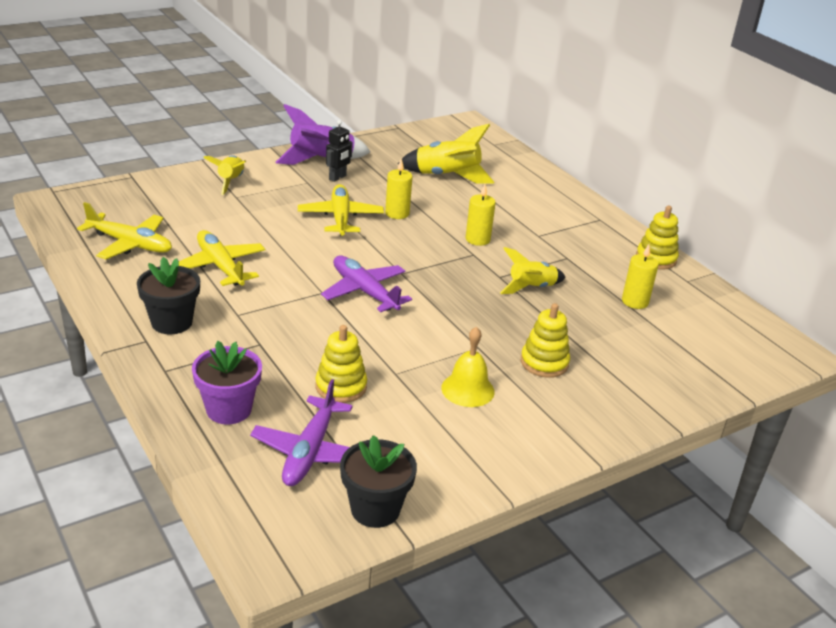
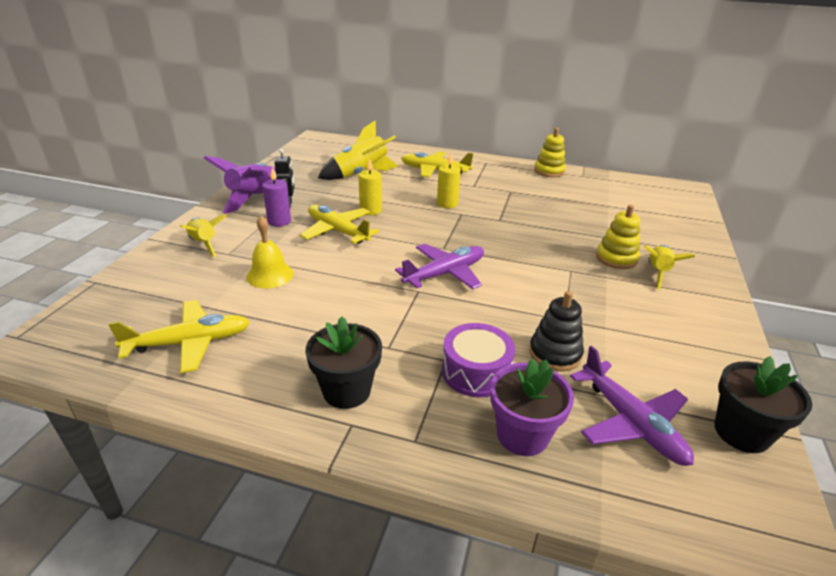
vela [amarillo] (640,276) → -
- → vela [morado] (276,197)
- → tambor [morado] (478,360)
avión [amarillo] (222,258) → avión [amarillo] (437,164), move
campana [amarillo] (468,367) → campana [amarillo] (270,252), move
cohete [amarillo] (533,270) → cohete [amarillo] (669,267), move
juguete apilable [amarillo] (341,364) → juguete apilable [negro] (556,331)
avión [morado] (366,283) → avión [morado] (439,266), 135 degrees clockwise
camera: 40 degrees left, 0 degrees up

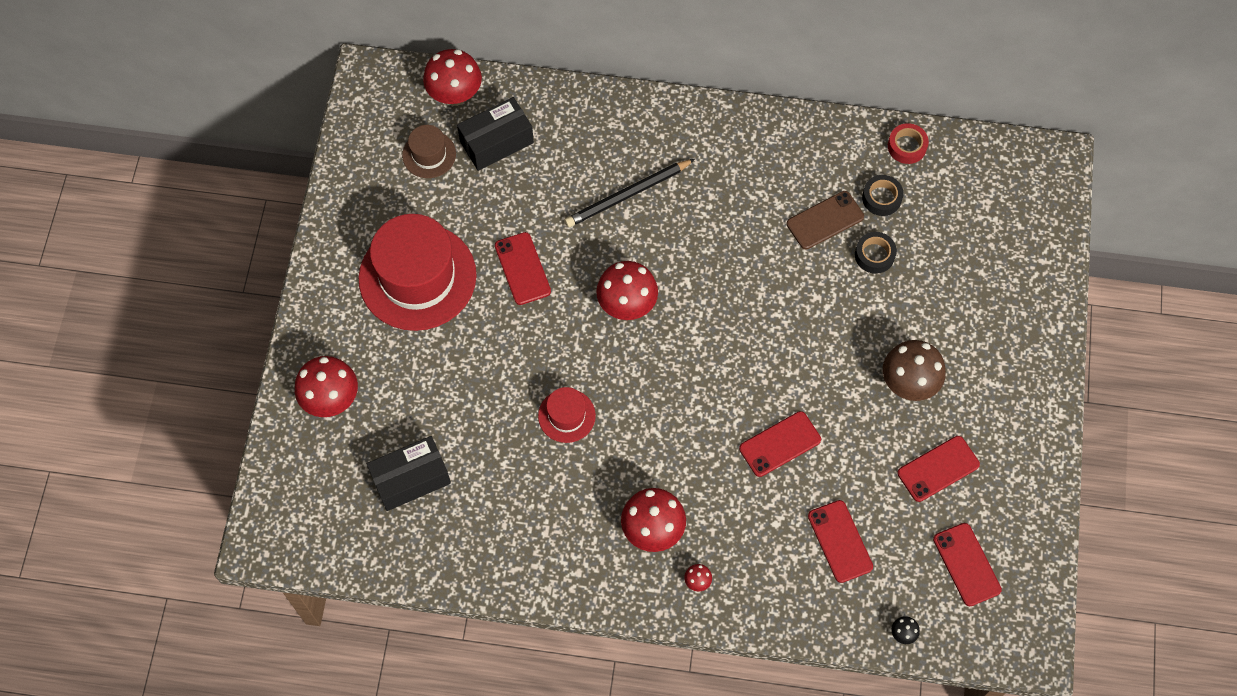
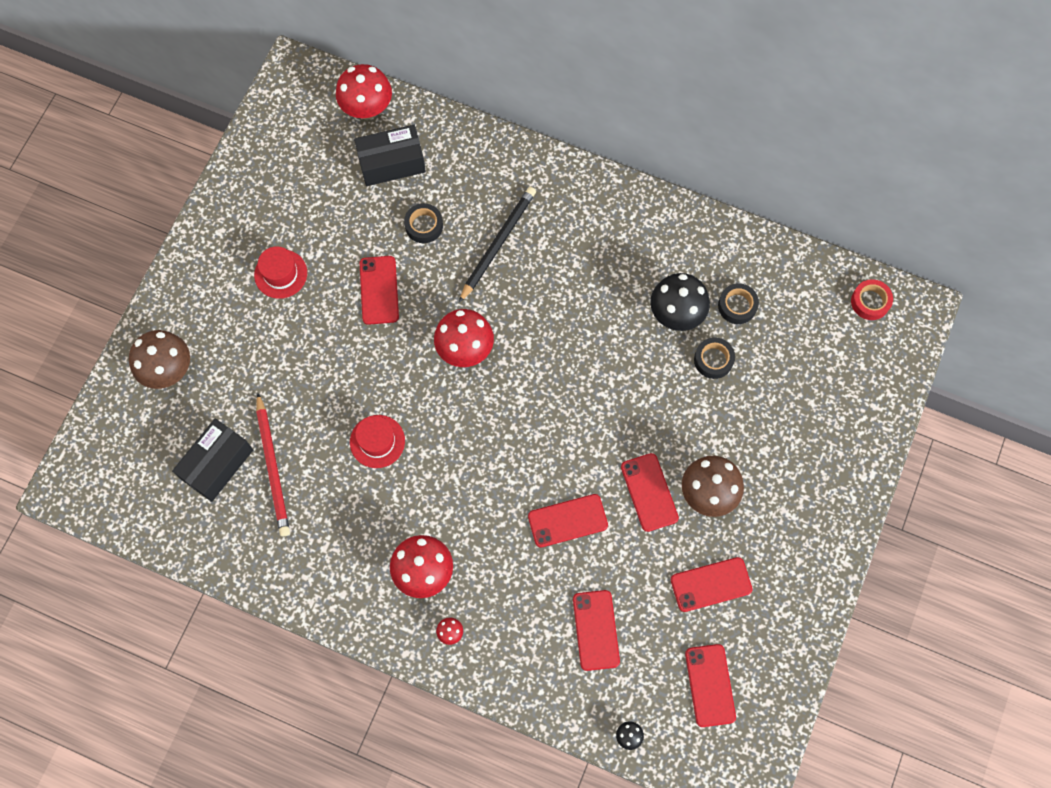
sombrero [marrón] (429,151) → -
- → lápiz [rojo] (273,464)
- → cinta adhesiva [negro] (423,223)
- → móvil [rojo] (650,492)
cinta adhesiva [rojo] (908,143) → cinta adhesiva [rojo] (872,299), move
móvil [marrón] (825,220) → seta [negro] (680,302)
seta [rojo] (326,386) → seta [marrón] (159,359)
caja [negro] (409,473) → caja [negro] (212,460), 45 degrees counterclockwise
lápiz [negro] (629,193) → lápiz [negro] (497,245), 135 degrees clockwise
sombrero [rojo] (417,272) → sombrero [rojo] (280,272), x0.47
camera: 15 degrees right, 5 degrees up

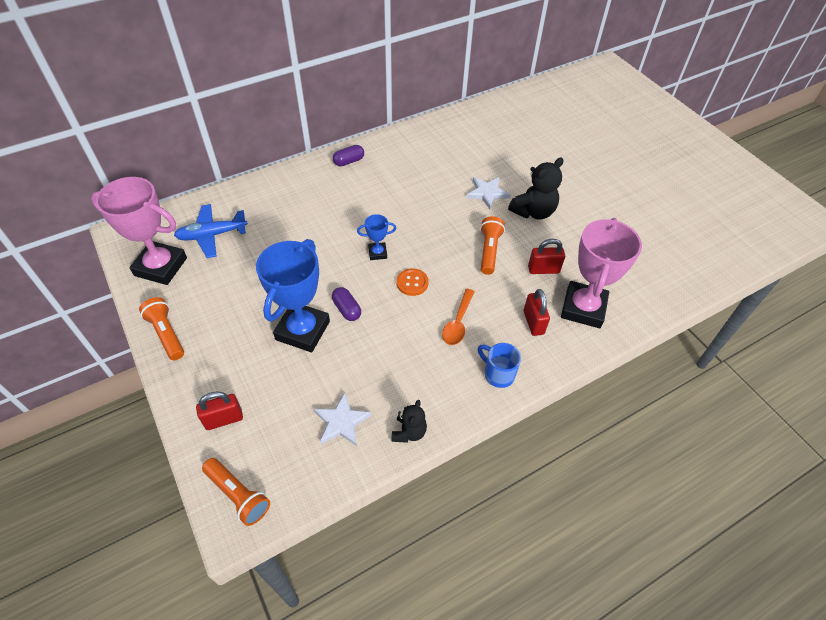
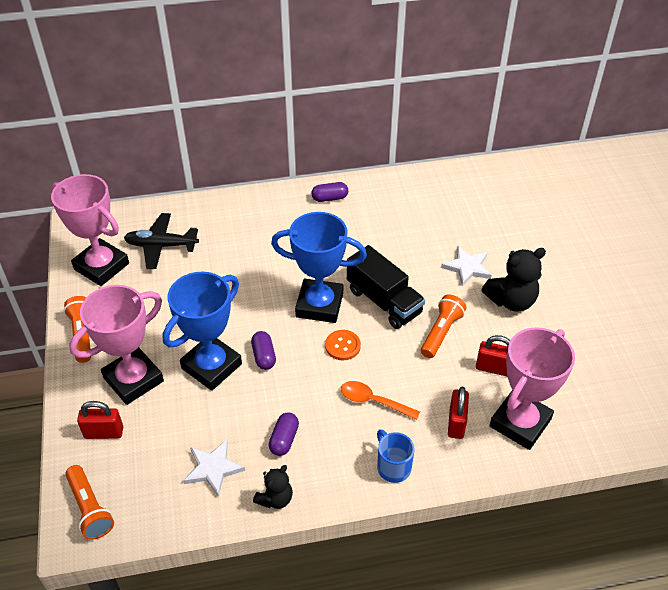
- → trofeo [rosa] (116,345)
- → cápsula [morado] (284,434)
- → camión [negro] (386,287)
avión [azul] (211,231) → avión [negro] (161,241)
cuchara [naranja] (458,317) → cuchara [naranja] (380,400), 75 degrees clockwise
trofeo [azul] (376,237) → trofeo [azul] (319,267), x2.16
camera: 20 degrees right, 5 degrees down

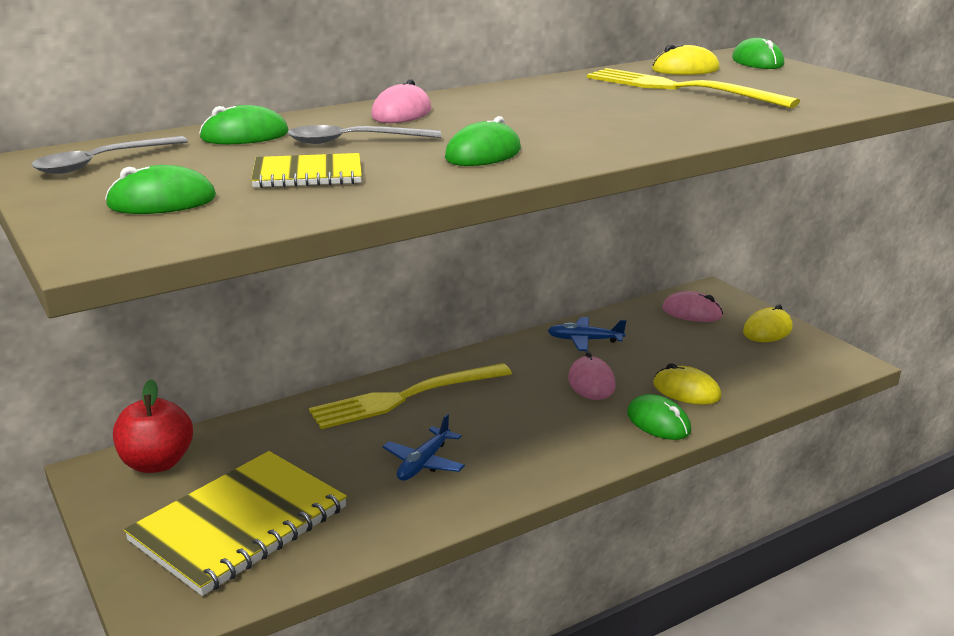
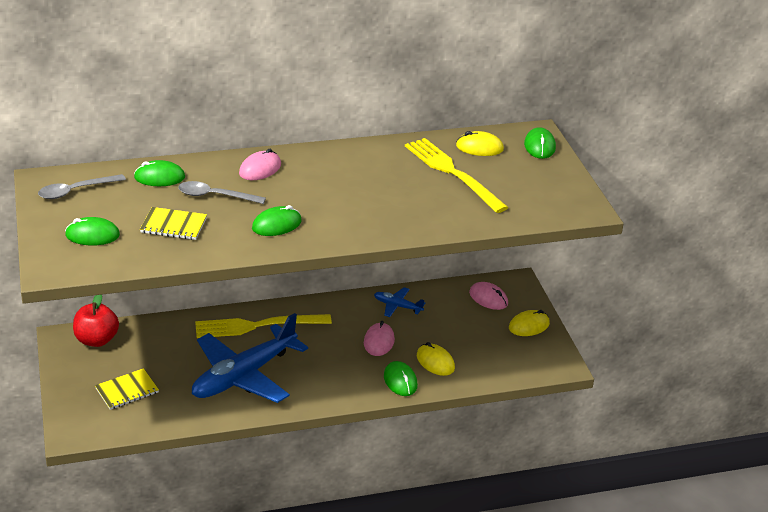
cuaderno [amarillo] (235,523) → cuaderno [amarillo] (127,389), x0.52
avión [azul] (424,447) → avión [azul] (250,358), x2.31
camera: 15 degrees right, 10 degrees up

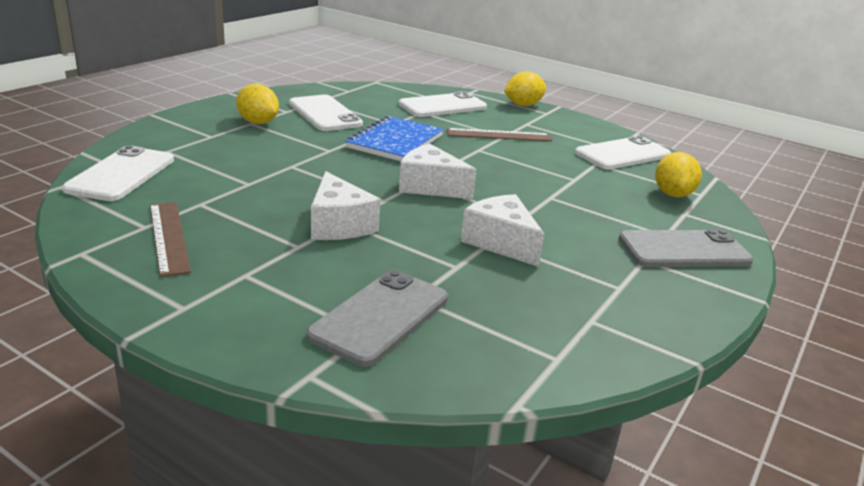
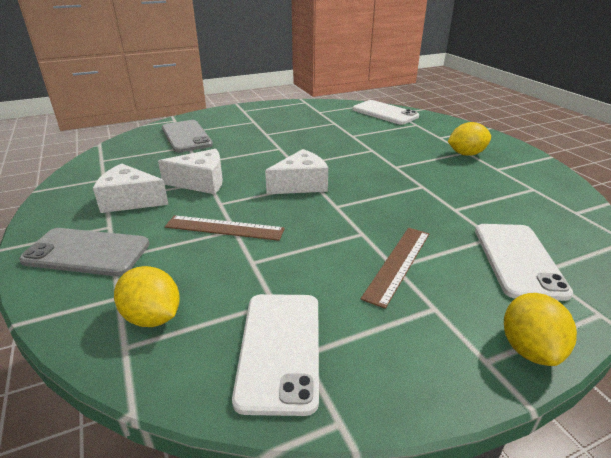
móvil [blanco] (326,113) → -
cuaderno [azul] (394,138) → -
regla [marrón] (170,239) → regla [marrón] (225,228), move
queso [blanco] (345,205) → queso [blanco] (131,188), move
móvil [gris] (686,248) → móvil [gris] (84,252), 75 degrees clockwise
camera: 125 degrees right, 5 degrees up

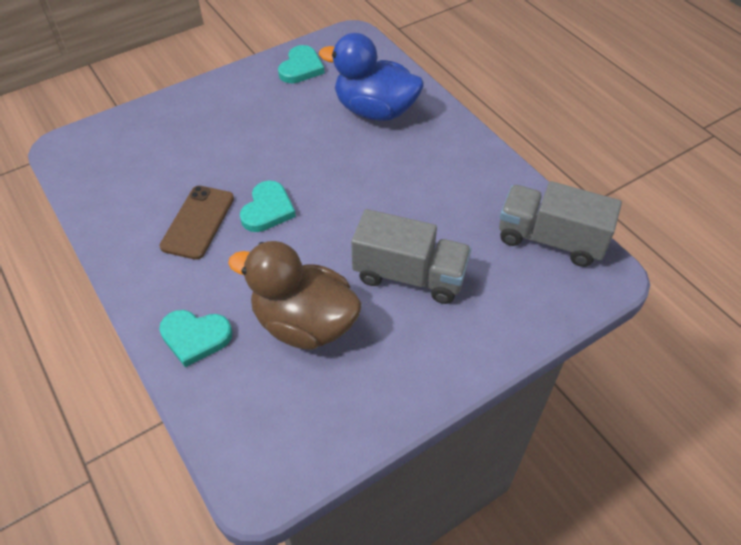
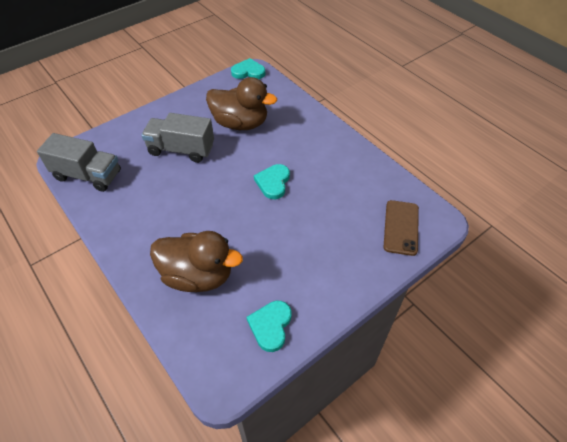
móvil [marrón] (196,223) → móvil [marrón] (401,228), move
corazón [turquesa] (195,338) → corazón [turquesa] (248,68), move
pato [azul] (371,77) → pato [marrón] (196,261)
camera: 175 degrees right, 0 degrees up

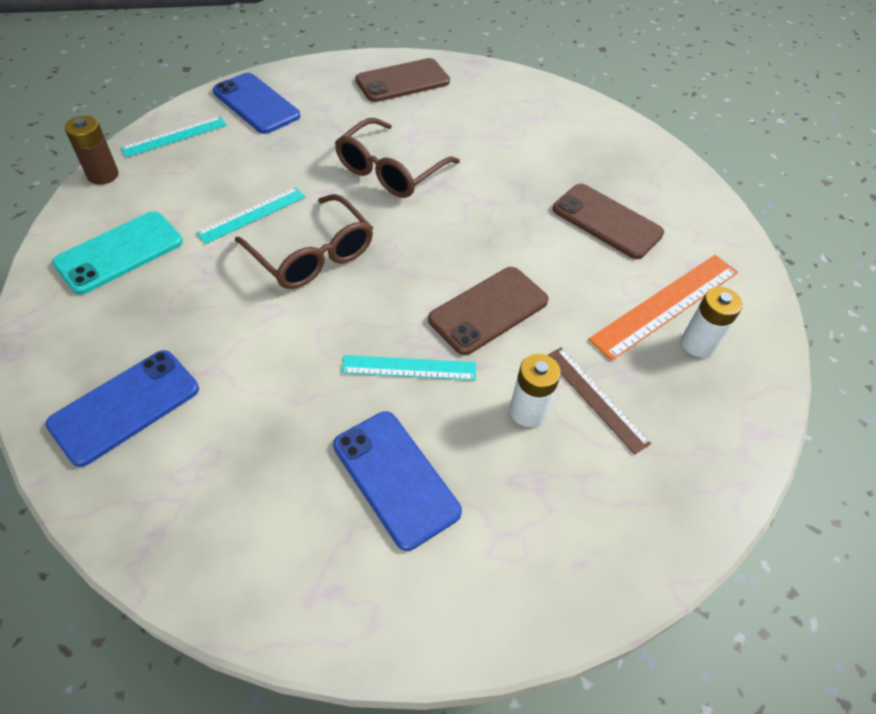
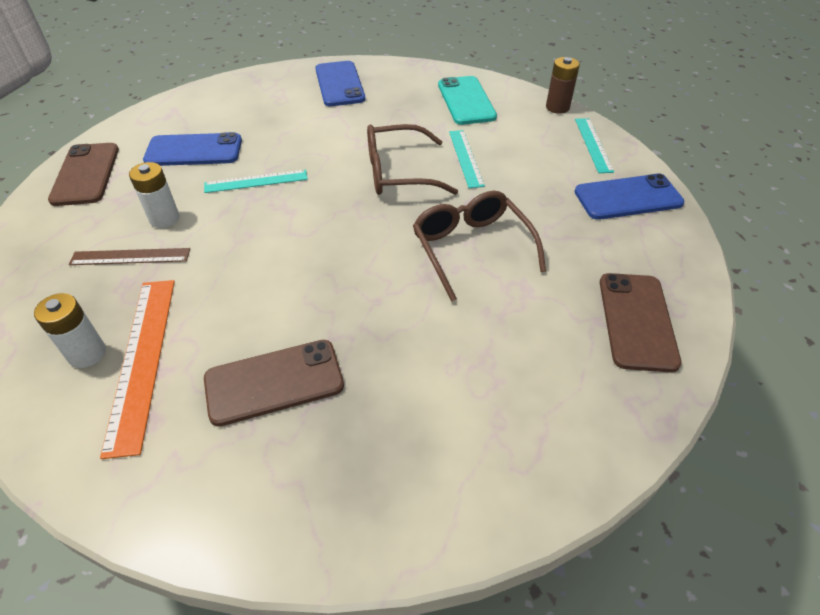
móvil [marrón] (488,311) → móvil [marrón] (83,174), move
regla [turquesa] (409,367) → regla [turquesa] (256,181), 45 degrees clockwise
camera: 125 degrees right, 5 degrees down

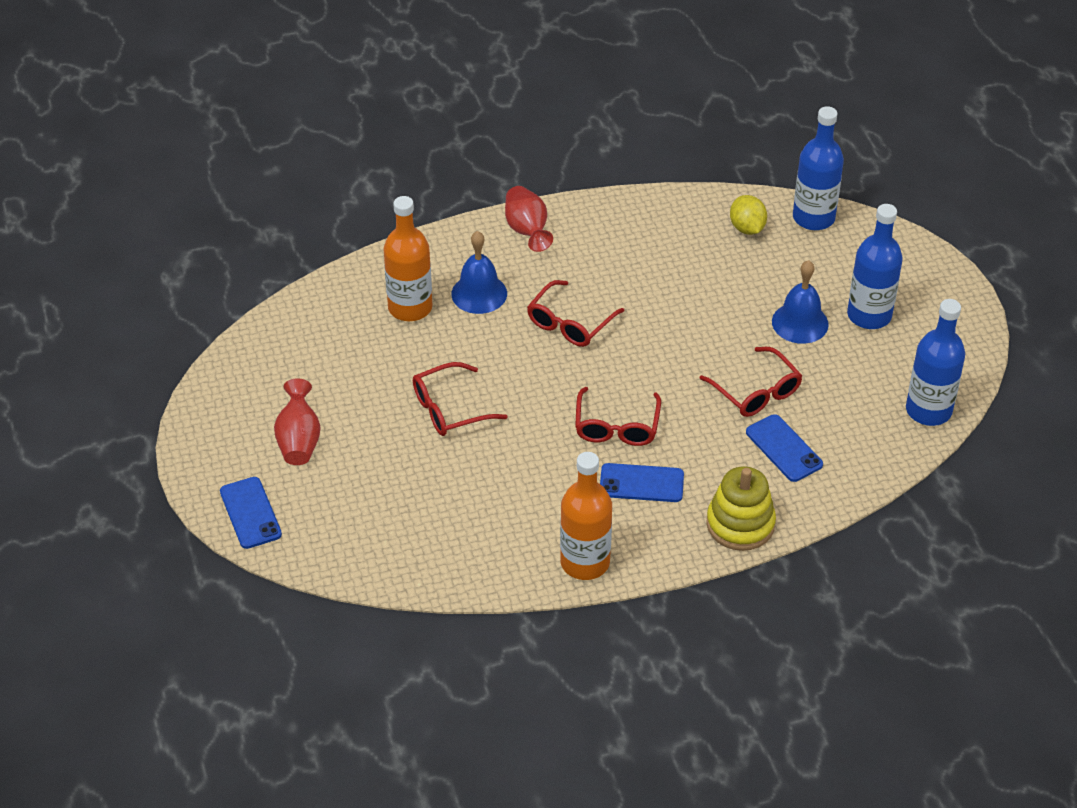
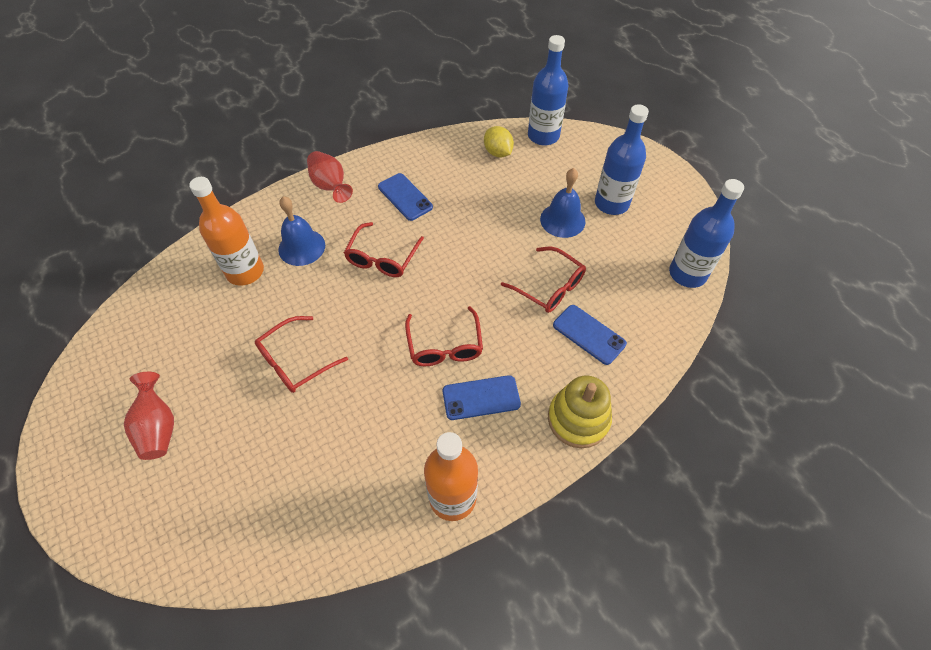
móvil [azul] (251,513) → móvil [azul] (405,197), move
camera: 15 degrees left, 10 degrees up

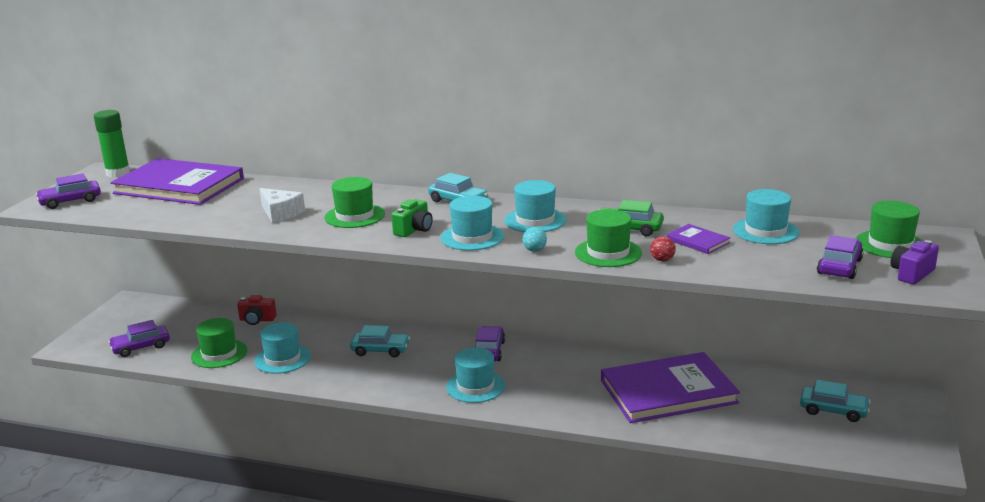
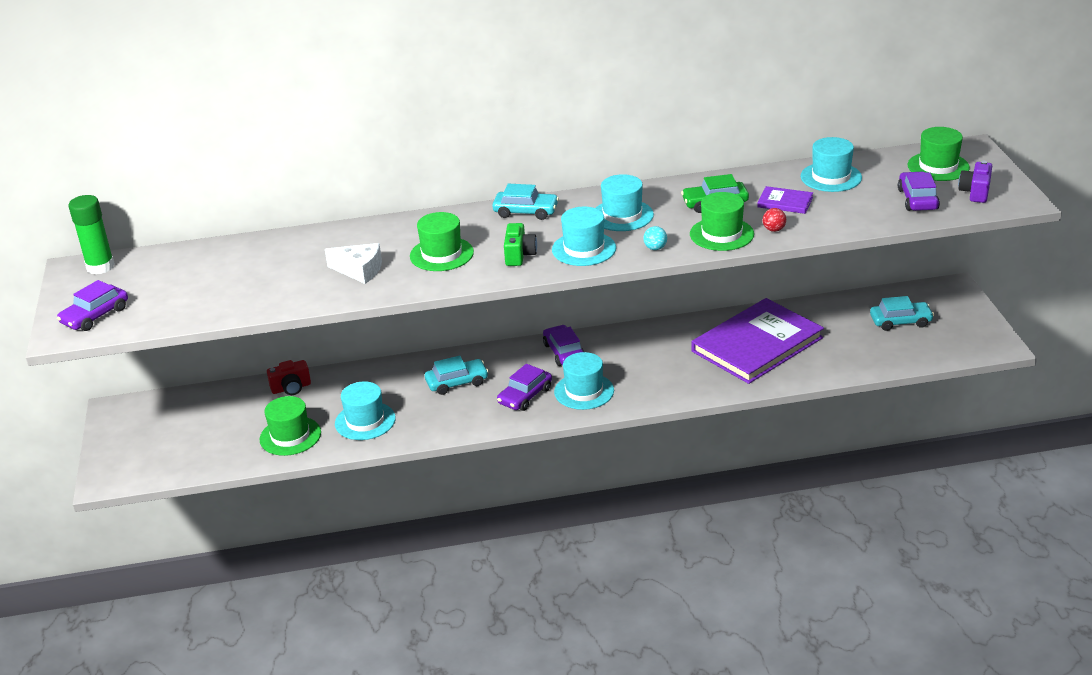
libro [morado] (177,181) → -
coche [morado] (139,338) → coche [morado] (524,387), move
camera: 25 degrees left, 10 degrees up

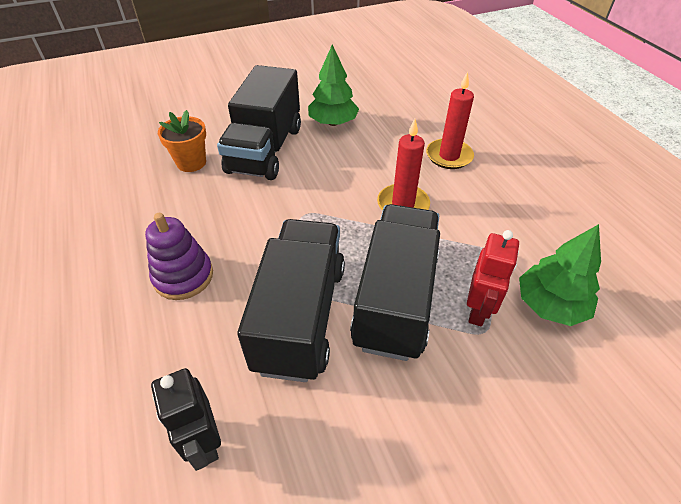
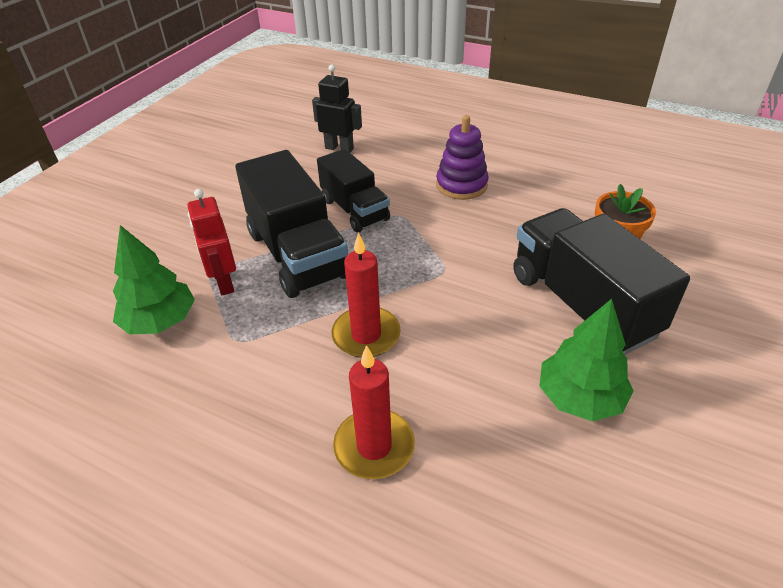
camión [negro] (291,300) → camión [negro] (353,190), x0.64
camera: 140 degrees right, 5 degrees down

